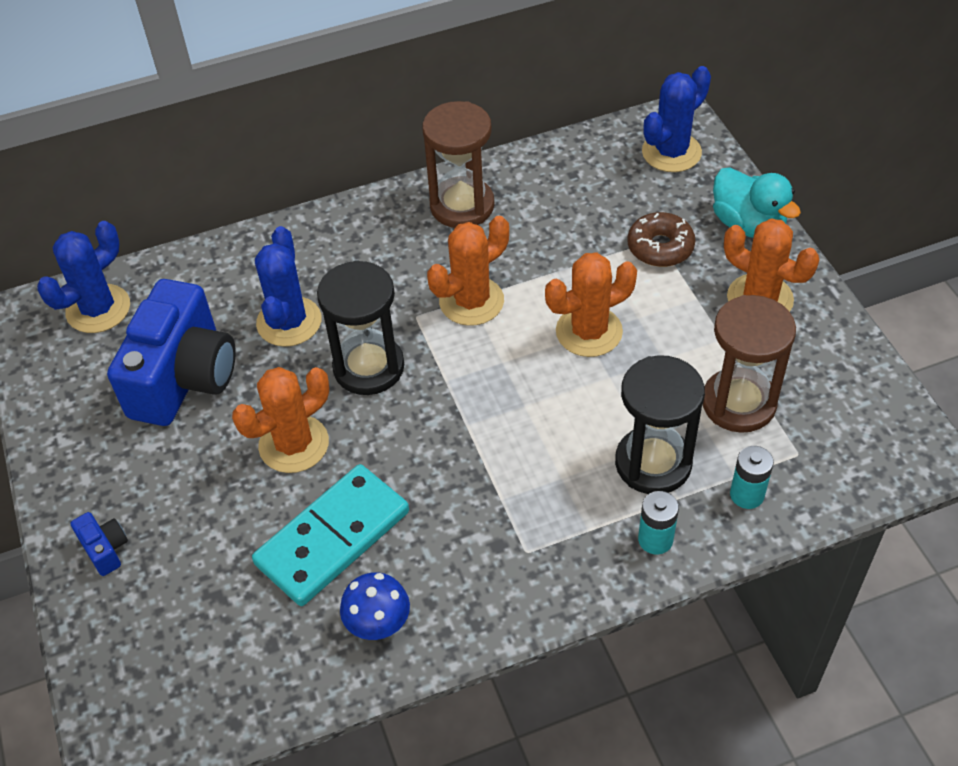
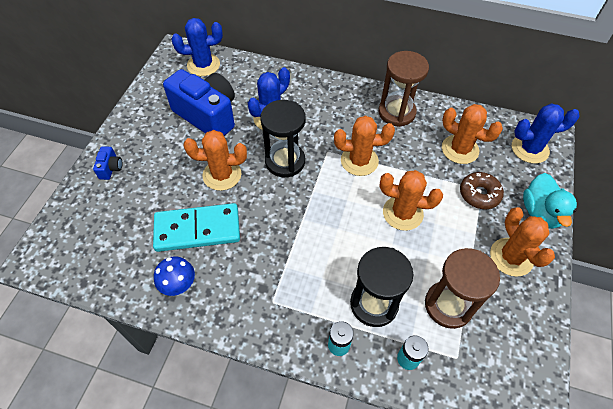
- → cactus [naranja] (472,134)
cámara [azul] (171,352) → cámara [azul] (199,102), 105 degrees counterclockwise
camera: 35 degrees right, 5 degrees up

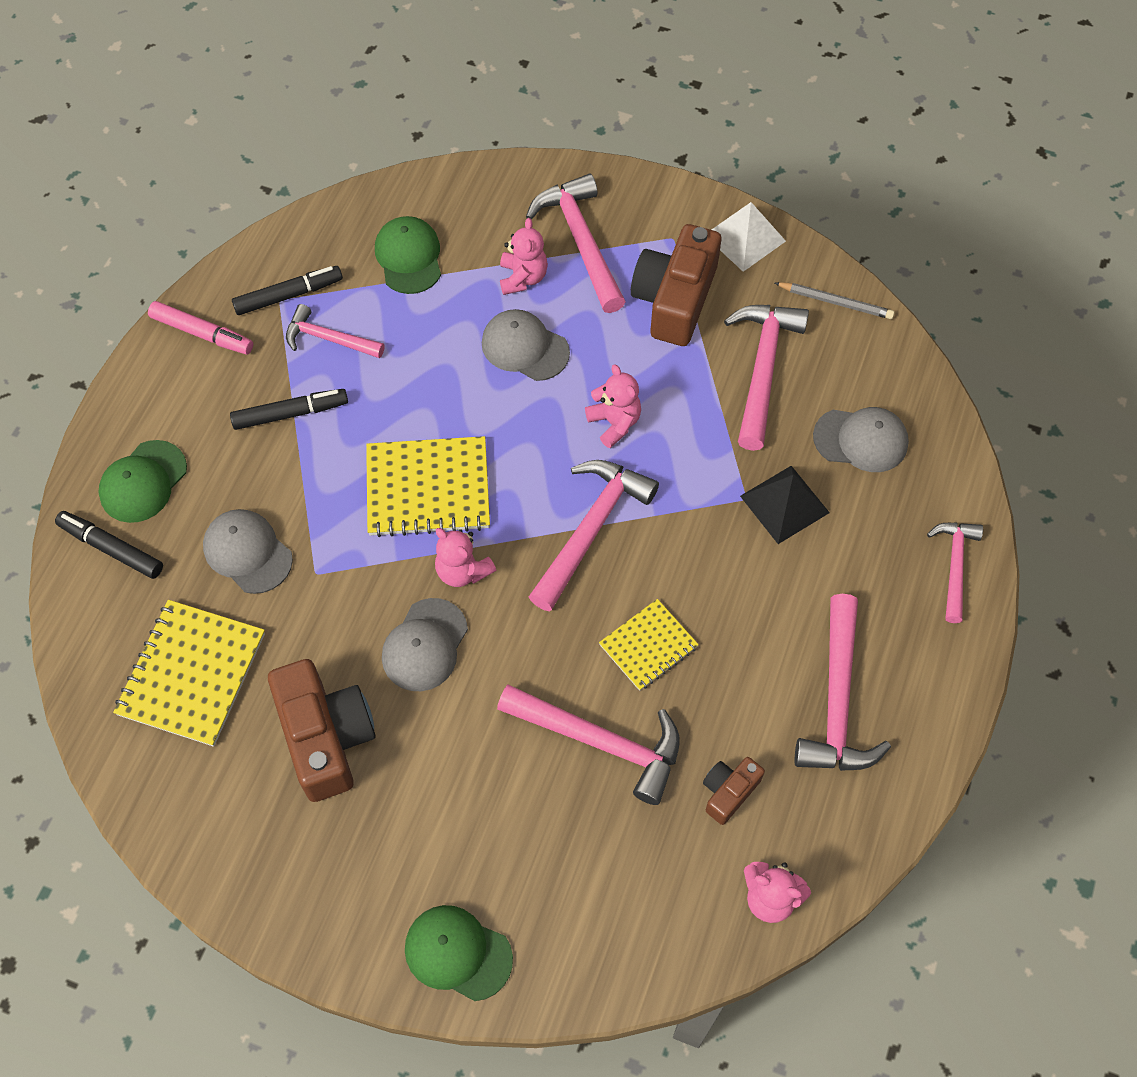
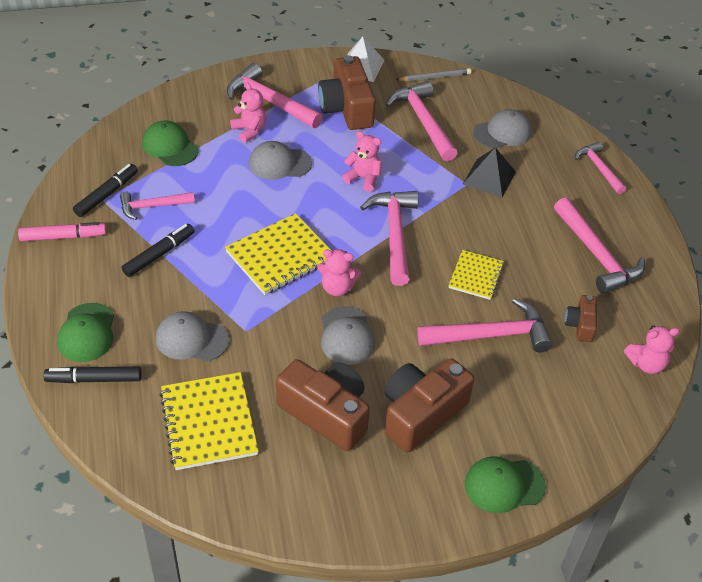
- → cámara [marrón] (429,405)
camera: 35 degrees left, 15 degrees down

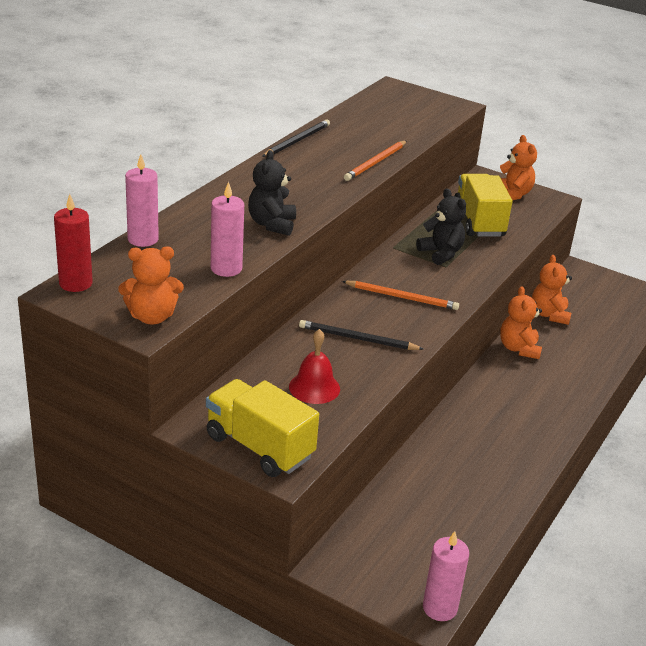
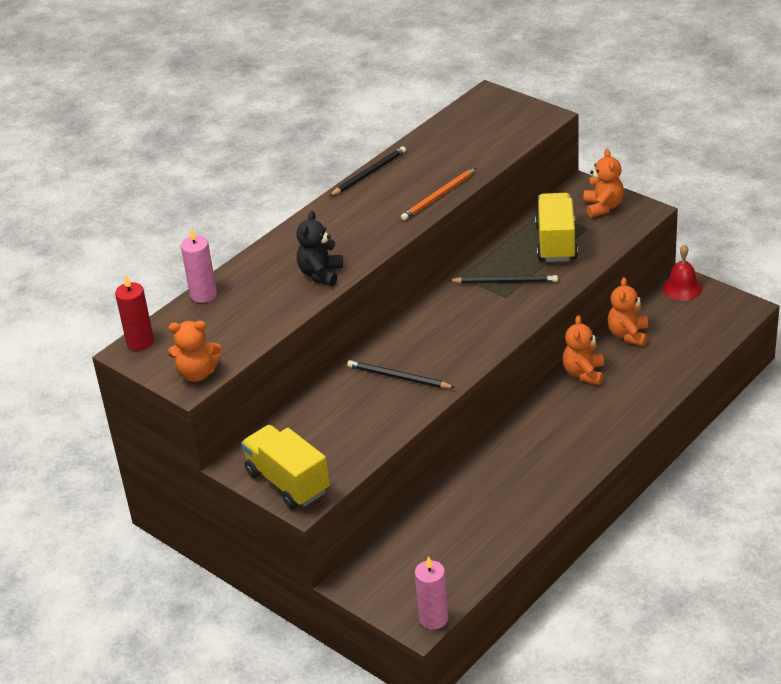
vela [rosa] (227,229) → -
lápiz [naranja] (400,295) → -
campana [rojo] (314,366) → campana [rojo] (682,272), move
osito [negro] (441,226) → lápiz [negro] (503,279)
camera: 15 degrees right, 5 degrees up

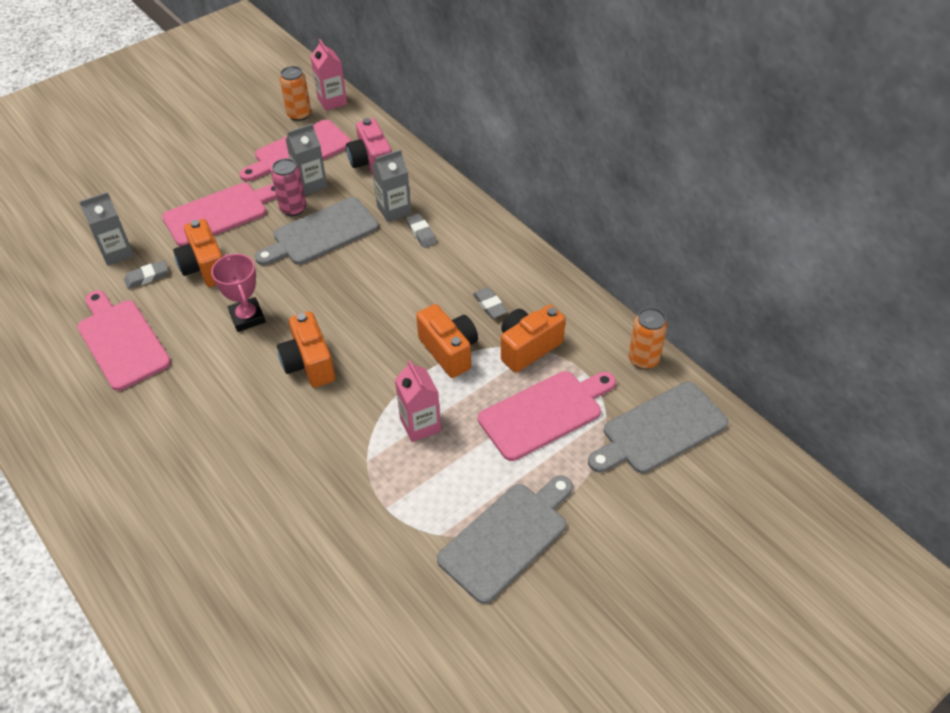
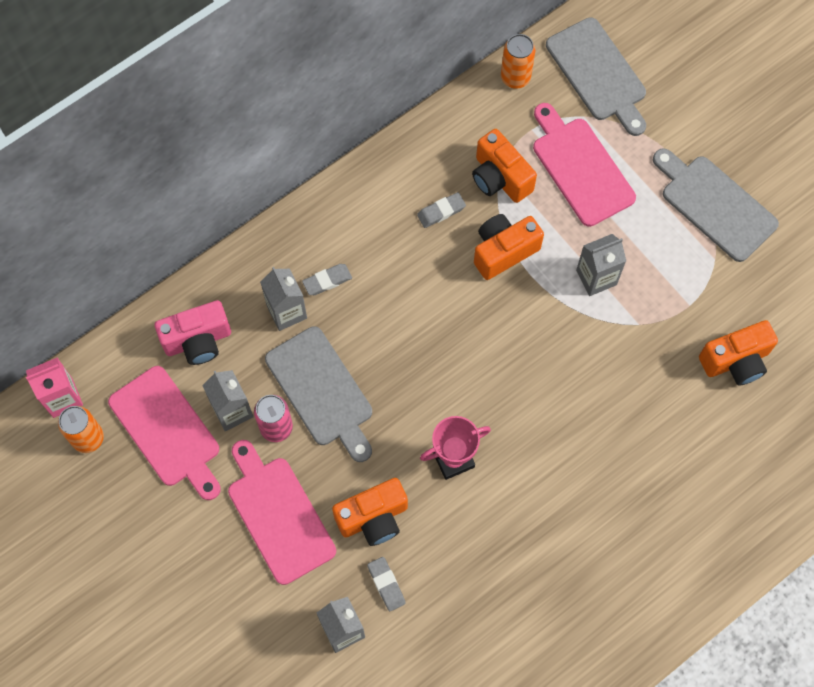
tabla de cortar [rosa] (124,340) → -
cámara [naranja] (306,350) → cámara [naranja] (738,353), move
cartón de leche [rosa] (418,401) → cartón de leche [gris] (601,265)
camera: 90 degrees left, 20 degrees up

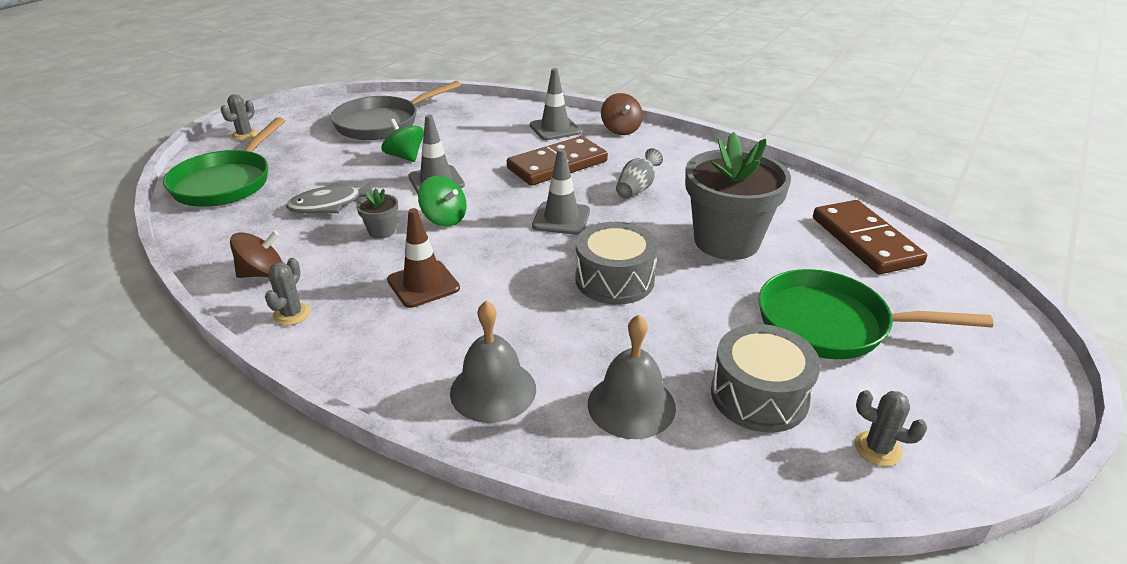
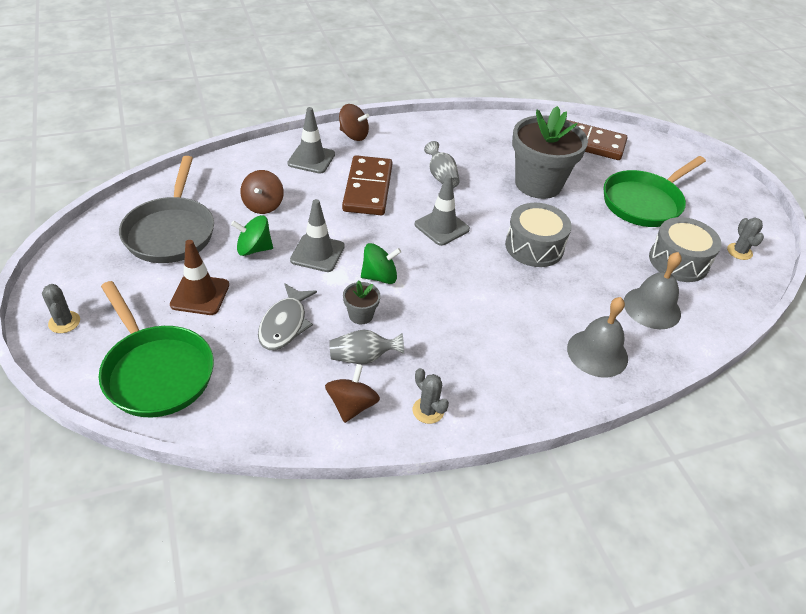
- → peonza [marrón] (262,192)
- → florero [gris] (366,347)
cono de tráfico [marrón] (423,258) → cono de tráfico [marrón] (199,277), move
cactus [gris] (891,428) → cactus [gris] (745,238), 75 degrees counterclockwise
camera: 55 degrees left, 10 degrees up

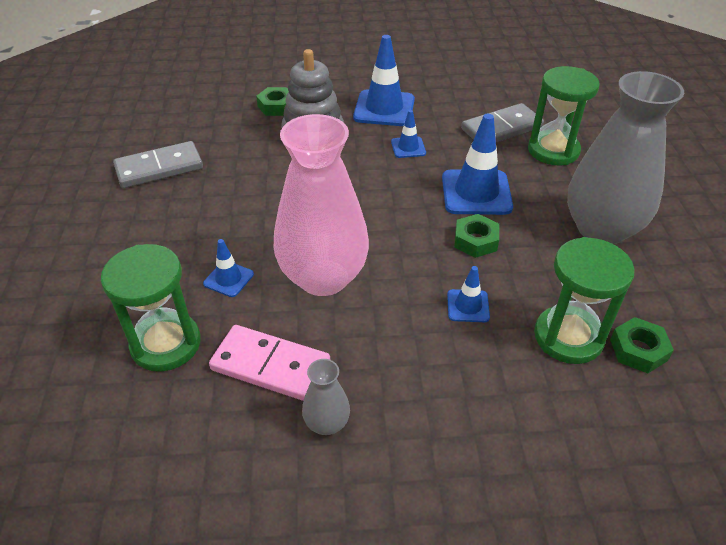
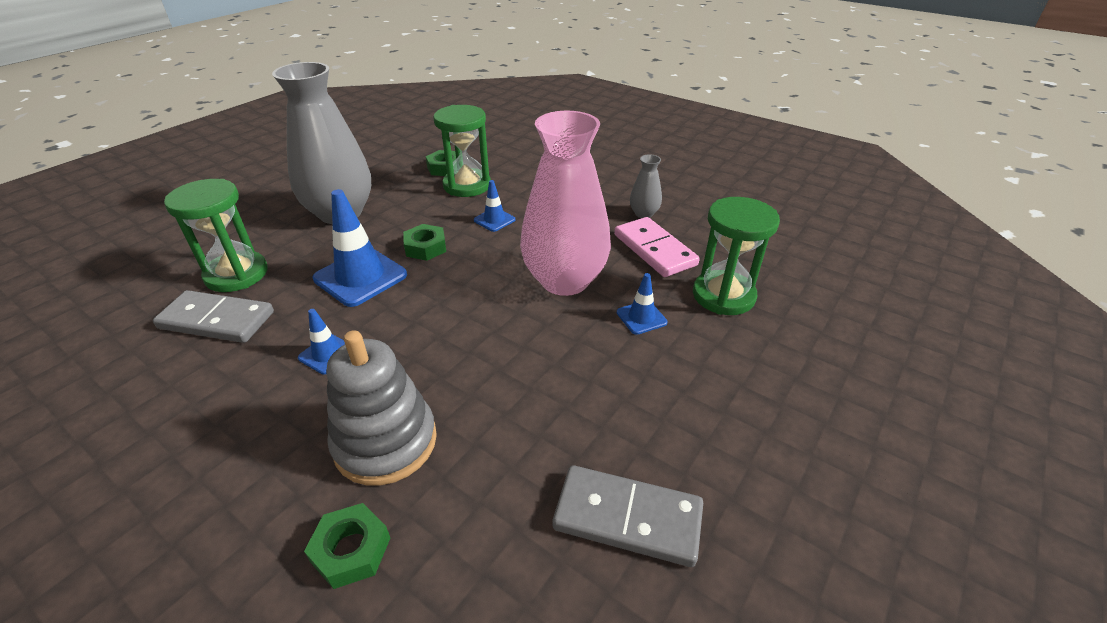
cono de tráfico [azul] (384,80) → -
camera: 140 degrees left, 5 degrees down

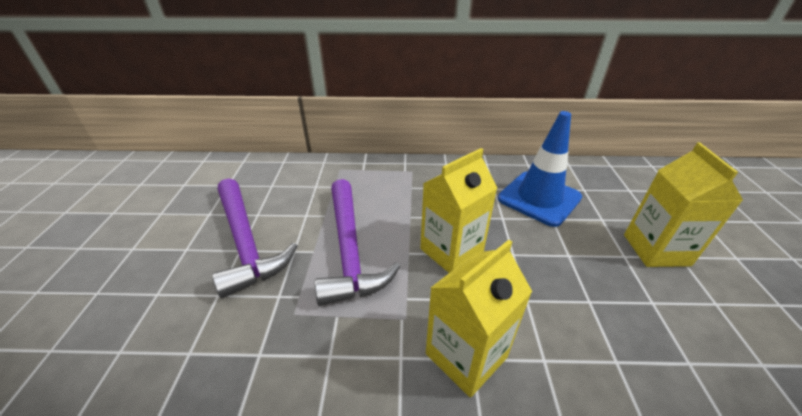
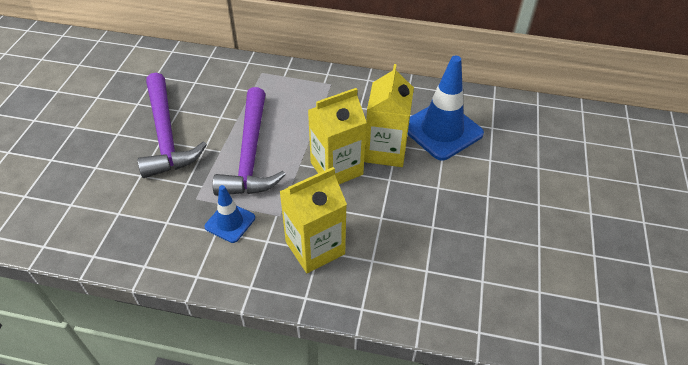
- → cono de tráfico [azul] (229,214)
cartón de leche [amarillo] (683,205) → cartón de leche [amarillo] (389,115), move
camera: 10 degrees right, 10 degrees up

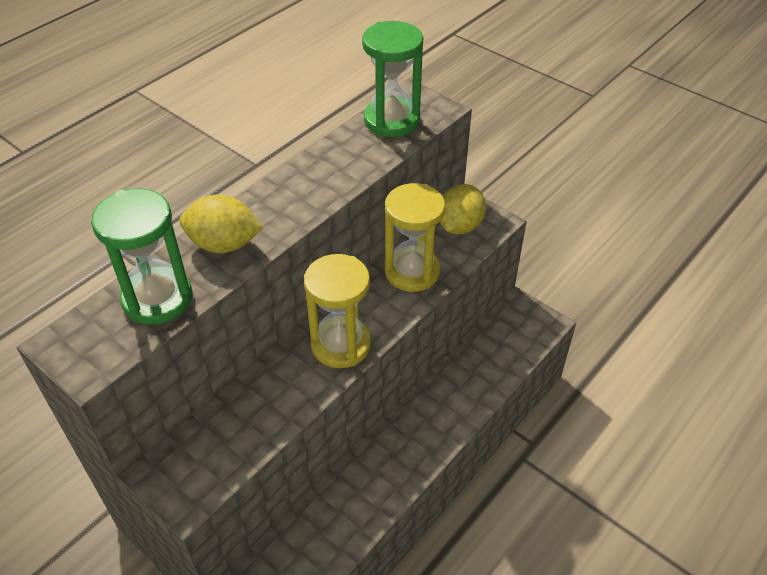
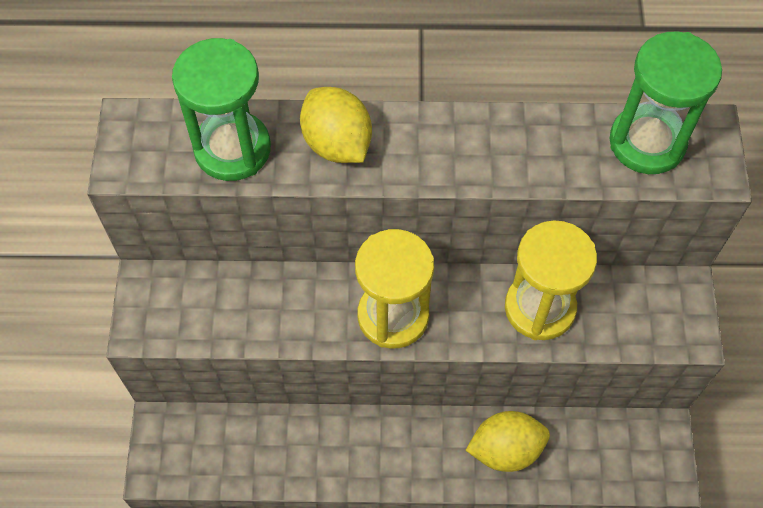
limón [amarillo] (463,209) → limón [amarillo] (508,441), move
camera: 50 degrees right, 15 degrees up

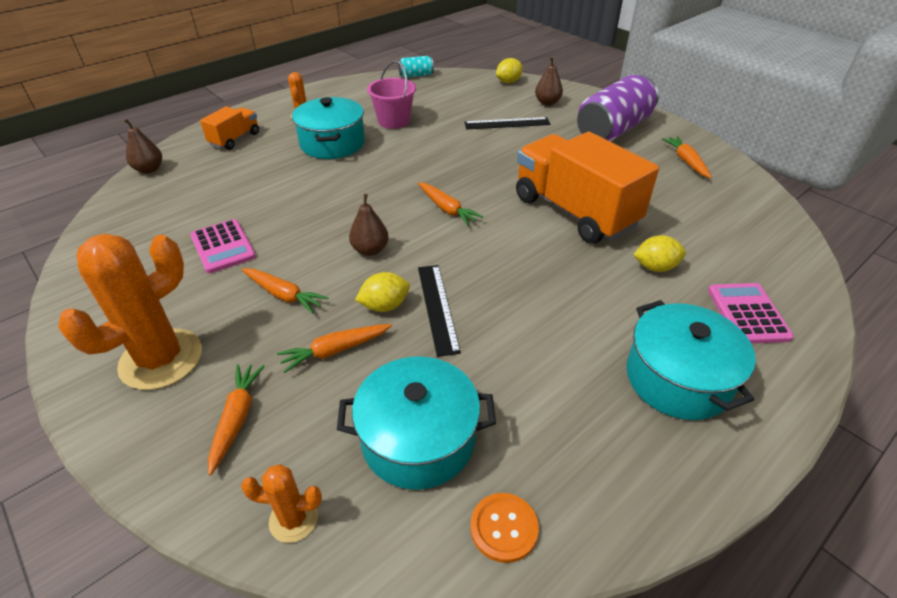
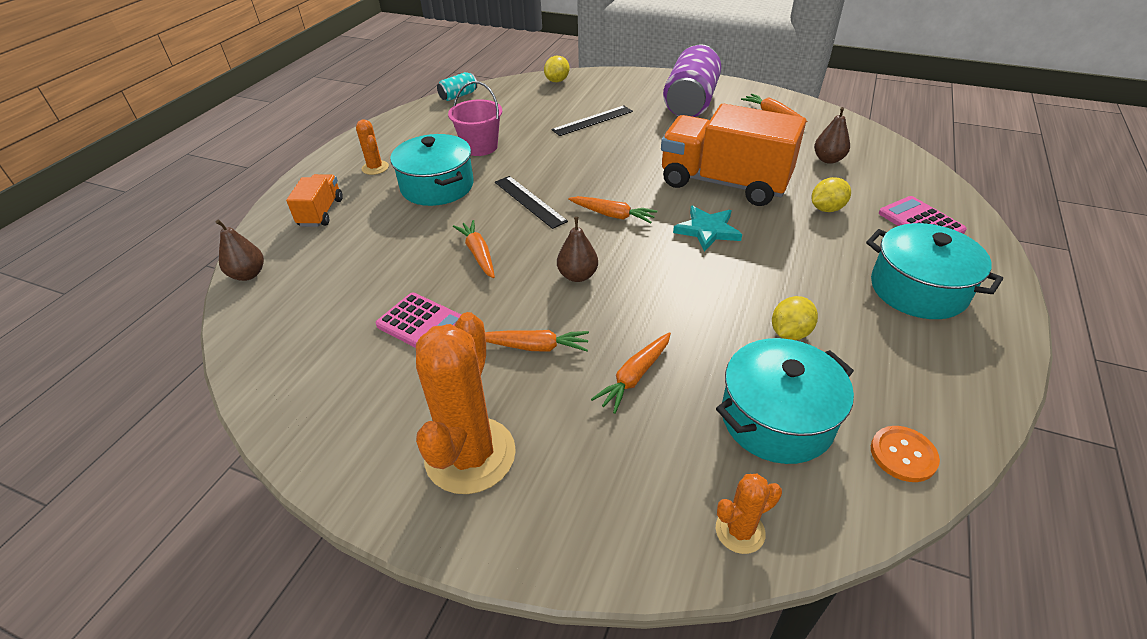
- → estrella [turquesa] (707,229)
zanahoria [naranja] (236,420) → zanahoria [naranja] (474,249), move
limón [amarillo] (382,292) → limón [amarillo] (795,318), move
regla [negro] (439,311) → regla [negro] (531,202), move
pera [marrón] (549,81) → pera [marrón] (832,135), move
camera: 25 degrees left, 0 degrees up

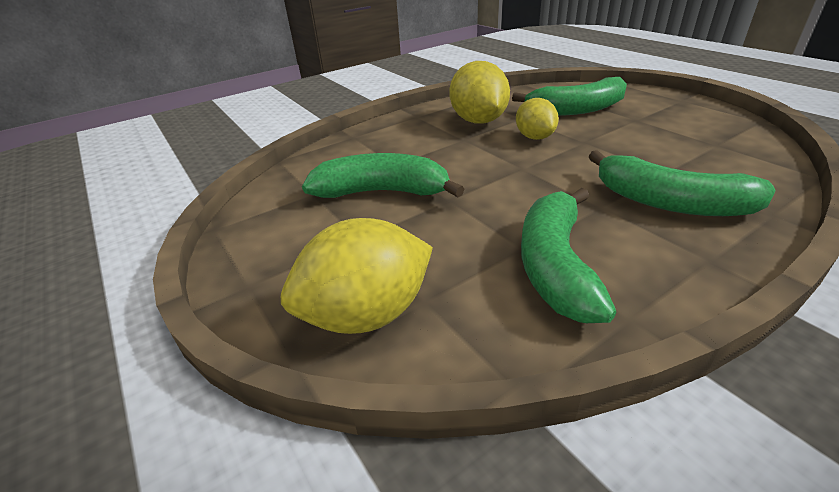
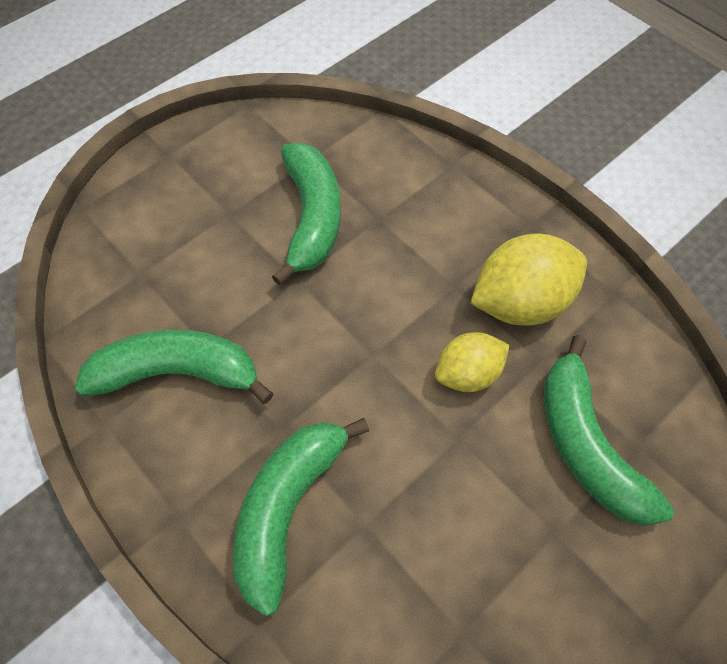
limón [amarillo] (357,276) → -
camera: 80 degrees right, 25 degrees up

